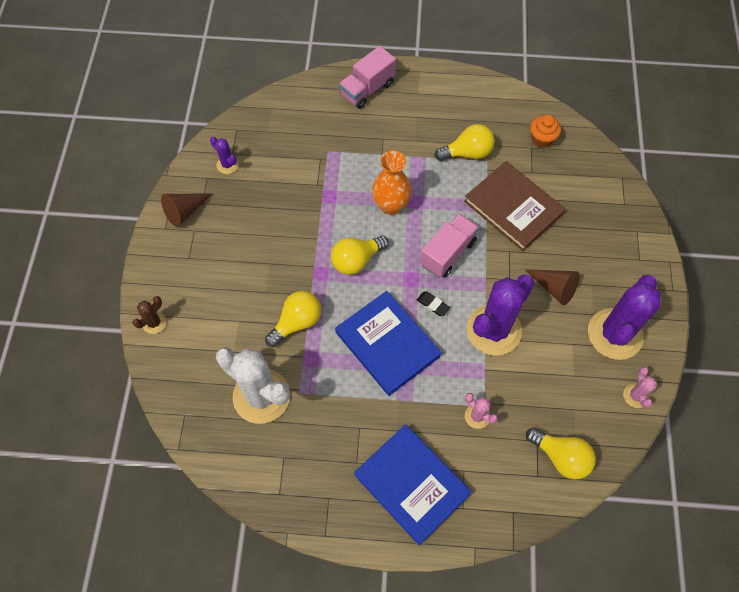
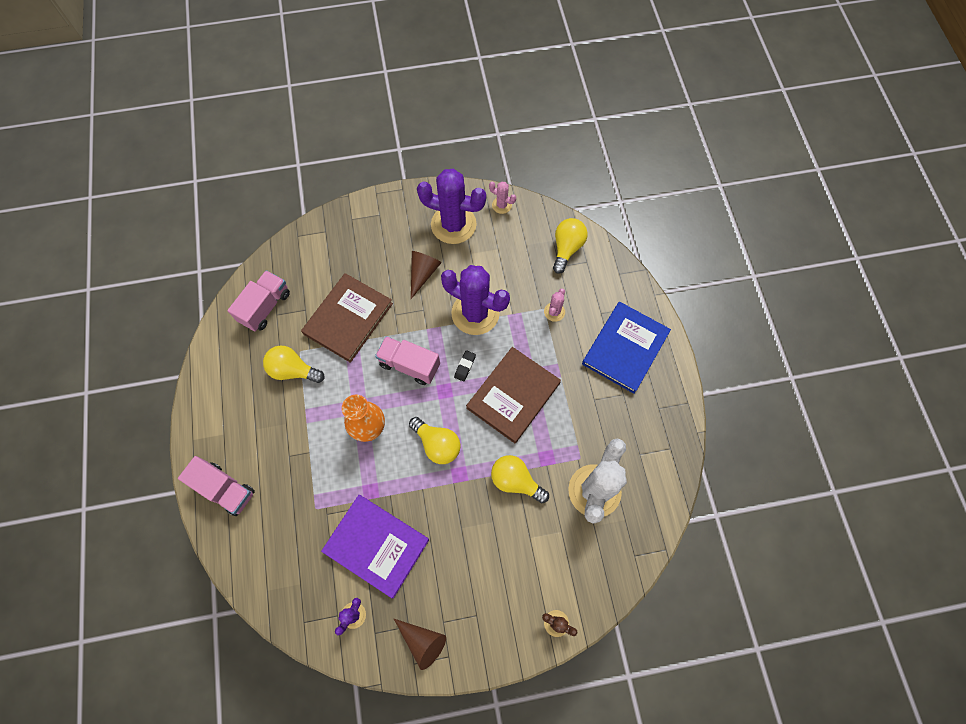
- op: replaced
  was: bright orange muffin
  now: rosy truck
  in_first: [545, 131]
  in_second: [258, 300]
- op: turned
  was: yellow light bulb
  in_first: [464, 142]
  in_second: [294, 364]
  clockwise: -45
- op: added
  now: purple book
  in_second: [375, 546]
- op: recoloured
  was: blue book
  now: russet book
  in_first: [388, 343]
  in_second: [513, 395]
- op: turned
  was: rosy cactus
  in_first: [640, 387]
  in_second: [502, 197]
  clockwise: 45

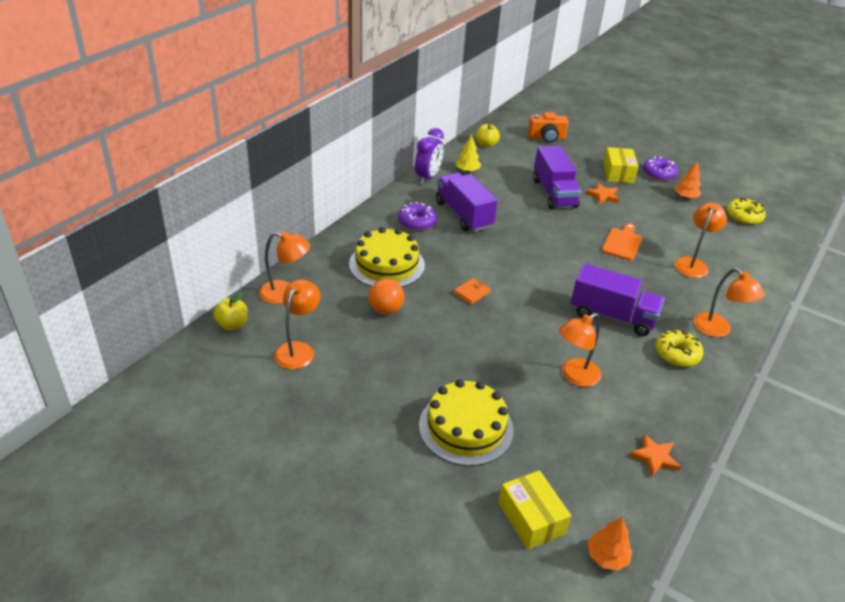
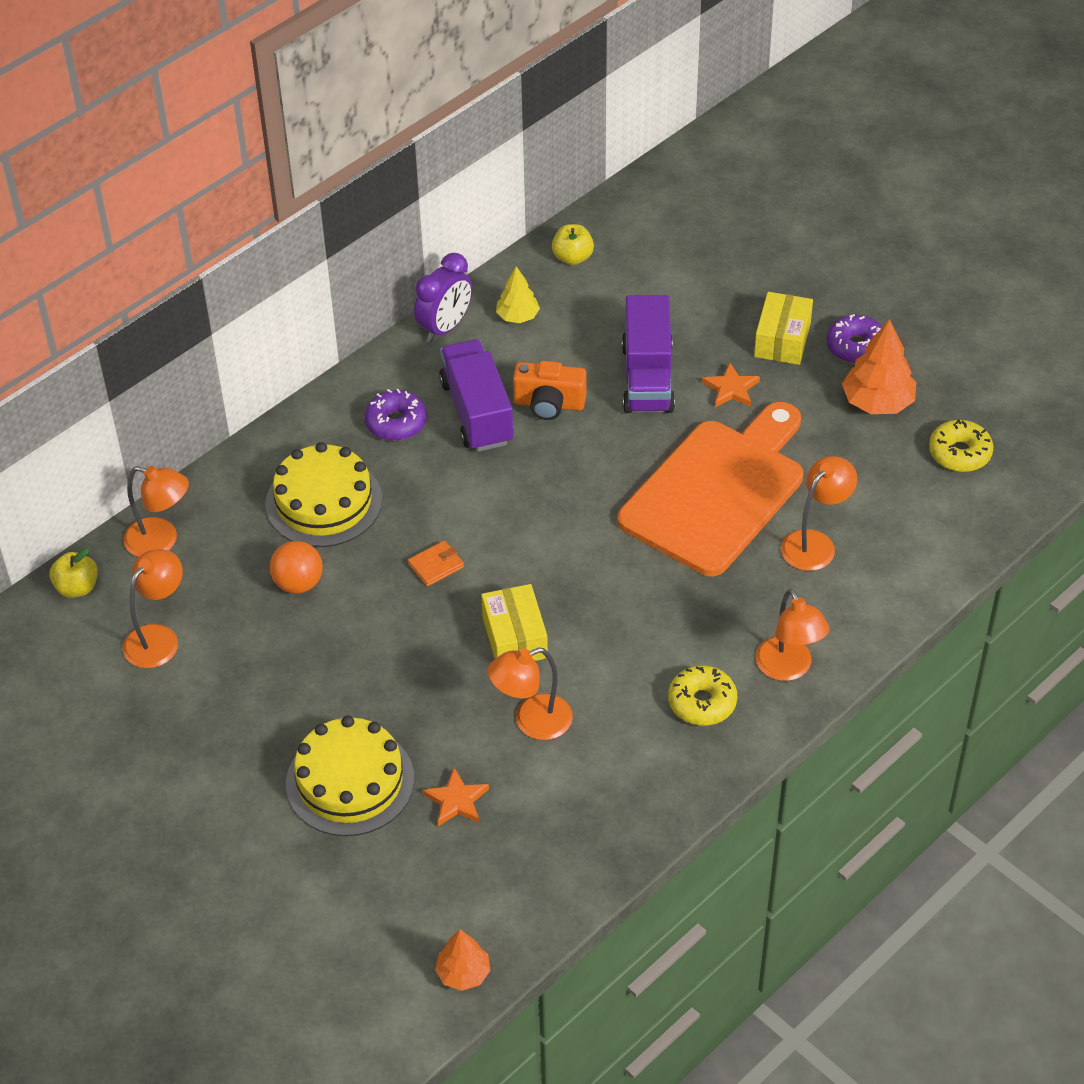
- op: moved
  was: bright orange five-pointed star
  in_first: [655, 455]
  in_second: [456, 797]
- op: moved
  was: yellow box
  in_first: [535, 510]
  in_second: [514, 622]
- op: moved
  was: bright orange compact camera
  in_first: [548, 127]
  in_second: [550, 390]
- op: resized
  was: bright orange bread board
  in_first: [622, 242]
  in_second: [710, 489]
  ratio: 2.35
- op: resized
  was: bright orange tree
  in_first: [688, 180]
  in_second: [879, 366]
  ratio: 1.63
- op: removed
  was: purple truck
  in_first: [617, 299]

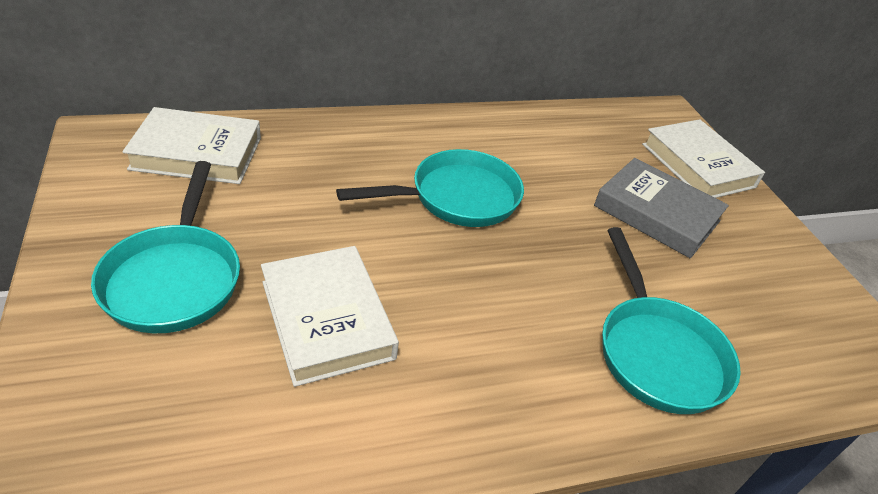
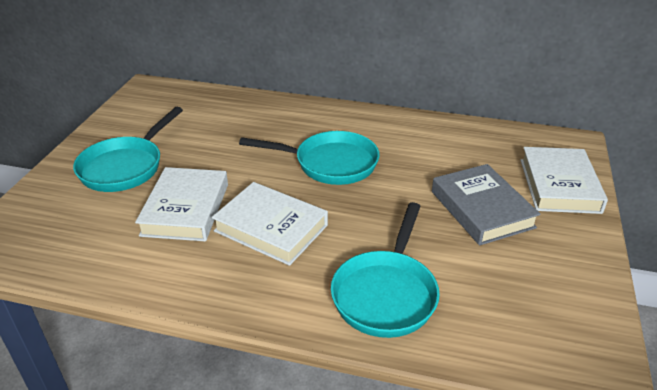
- op: moved
  was: pure white book
  in_first: [191, 145]
  in_second: [270, 224]

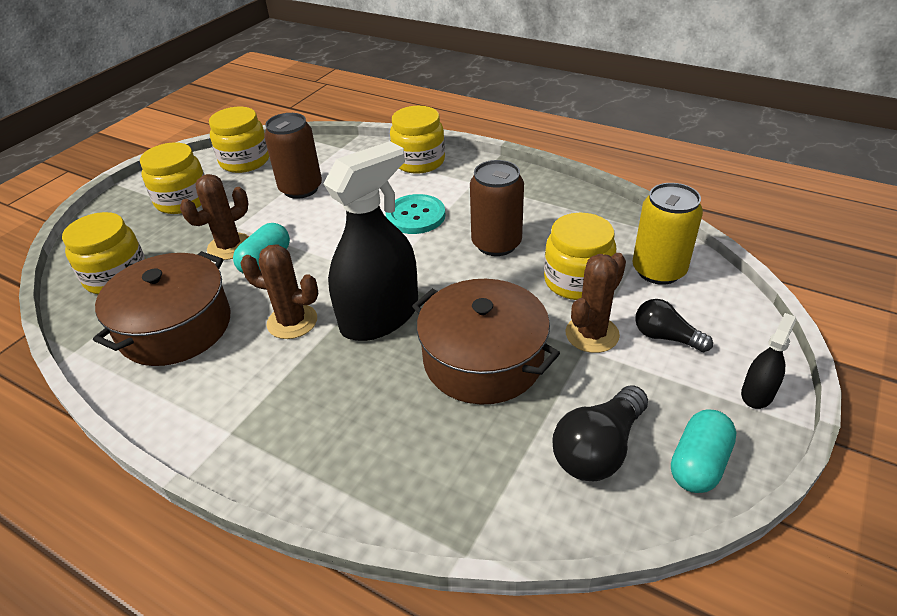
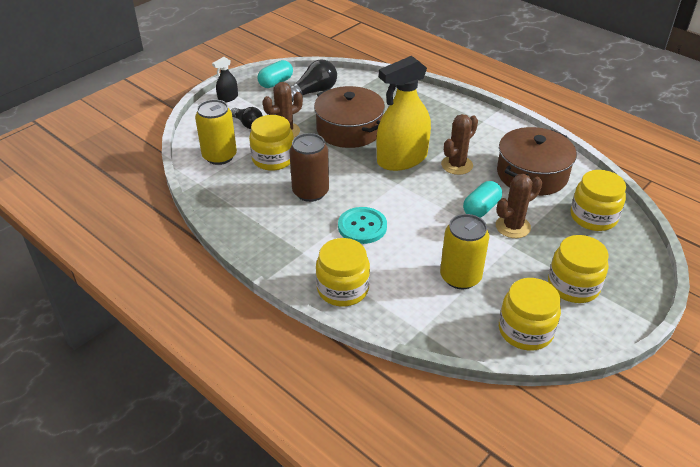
- op: recoloured
  was: jet-black sprayer
  now: yellow sprayer
  in_first: [371, 241]
  in_second: [404, 113]
- op: recoloured
  was: russet soda can
  now: yellow soda can
  in_first: [293, 156]
  in_second: [464, 251]
- op: turned
  was: russet cactus
  in_first: [279, 291]
  in_second: [459, 144]
  clockwise: -75

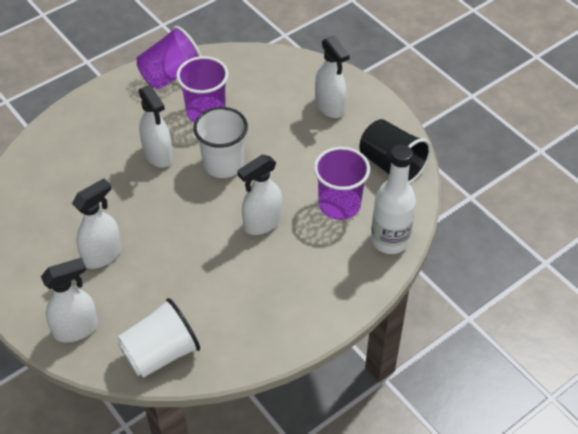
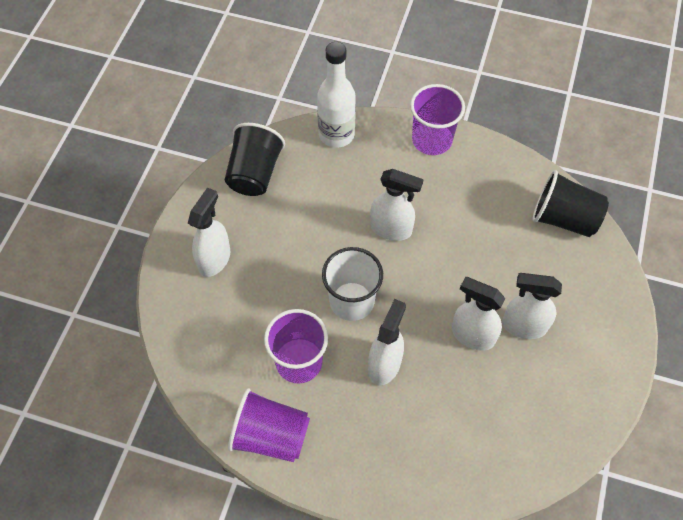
- op: moved
  was: purple cup
  in_first: [342, 183]
  in_second: [437, 119]
- op: moved
  was: pure white sprayer
  in_first: [69, 299]
  in_second: [478, 314]
- op: recoloured
  was: pure white cup
  now: jet-black cup
  in_first: [158, 338]
  in_second: [571, 203]

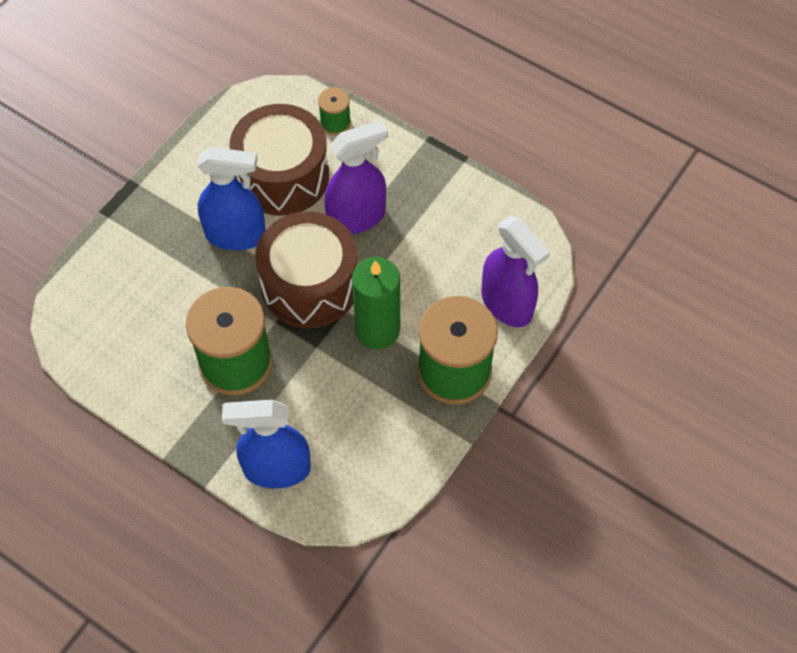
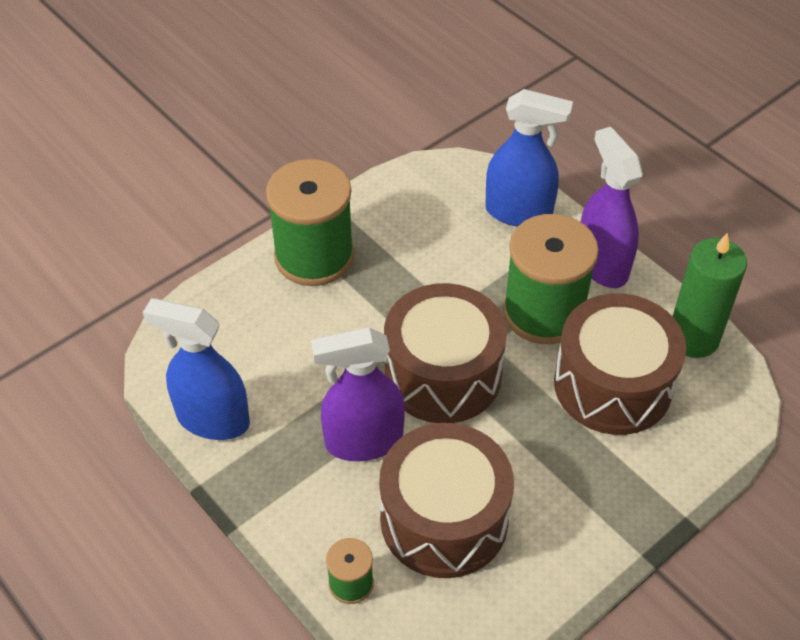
- op: moved
  was: blue sprayer
  in_first: [232, 198]
  in_second: [196, 369]
- op: added
  now: russet toy drum
  in_second: [620, 364]
- op: moved
  was: purple sprayer
  in_first: [515, 271]
  in_second: [612, 207]
- op: moved
  was: leaf-green wax candle
  in_first: [376, 303]
  in_second: [709, 295]

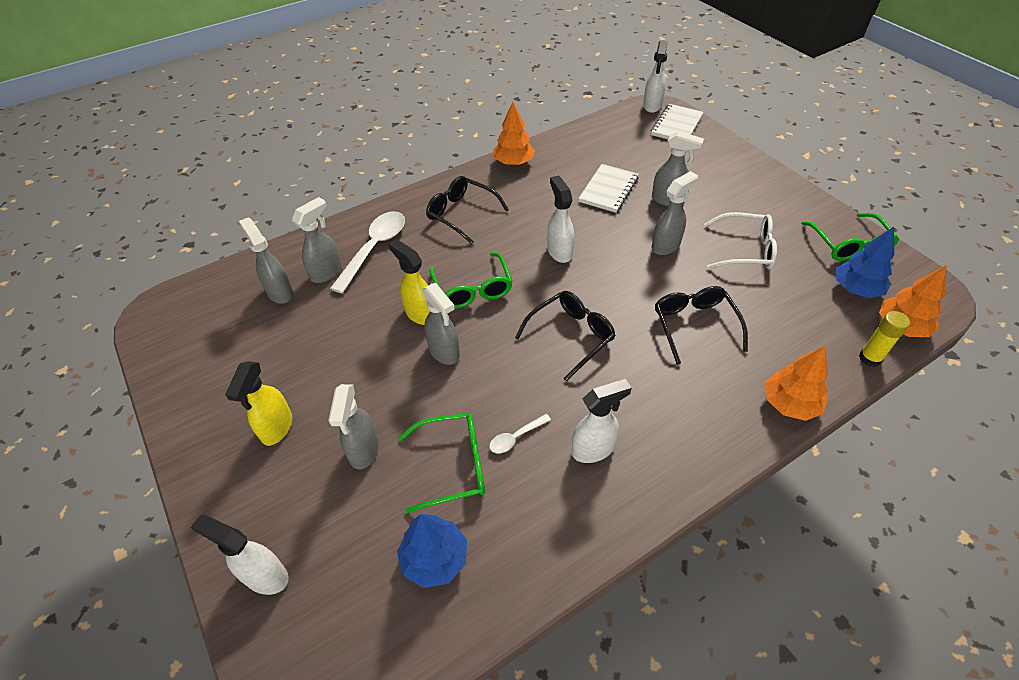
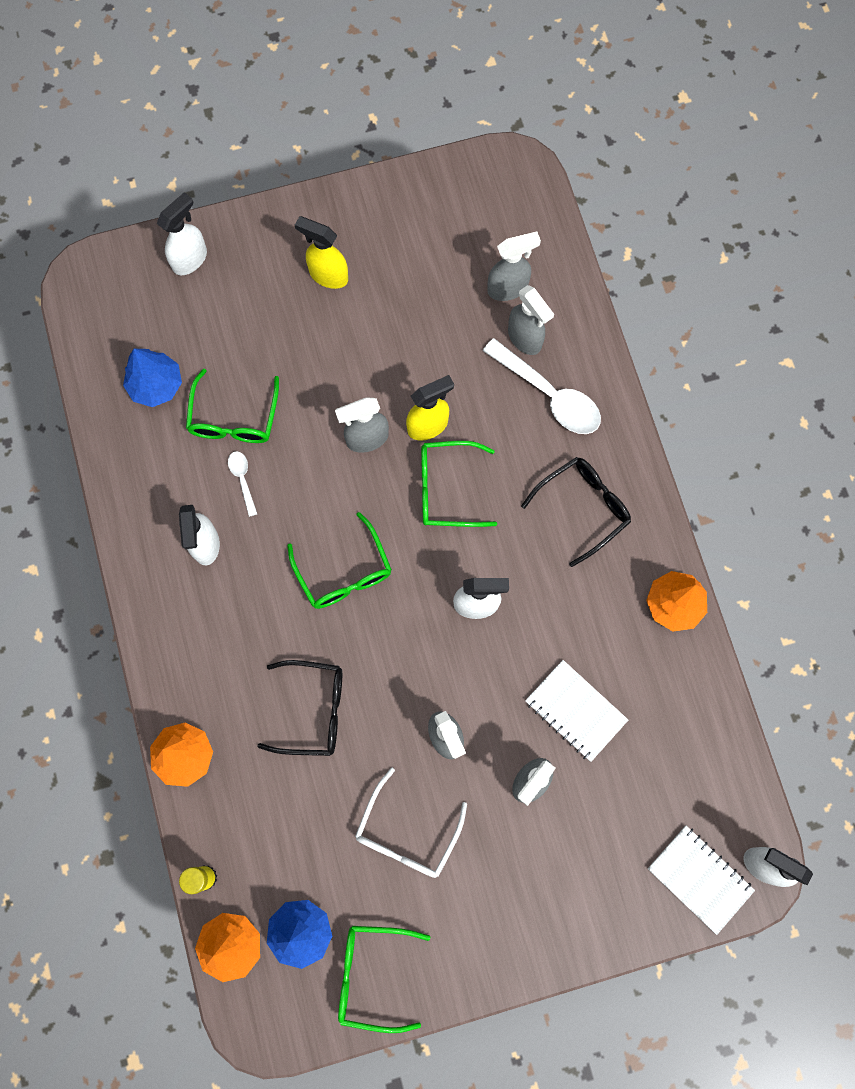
- op: recoloured
  was: jet-black eyeglasses
  now: leaf-green eyeglasses
  in_first: [565, 336]
  in_second: [339, 560]
- op: removed
  was: gray sprayer
  in_first: [353, 427]

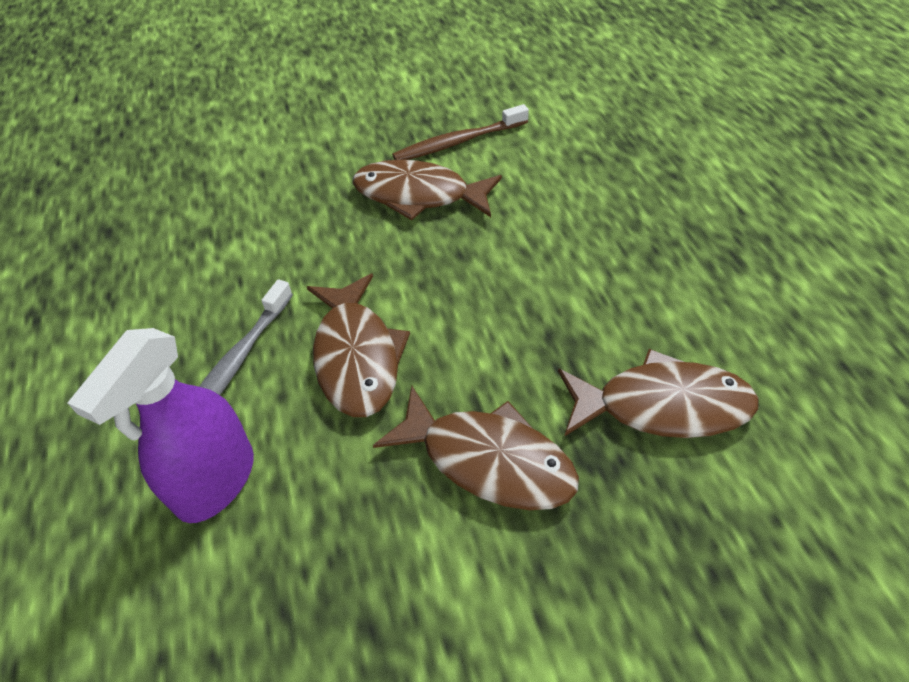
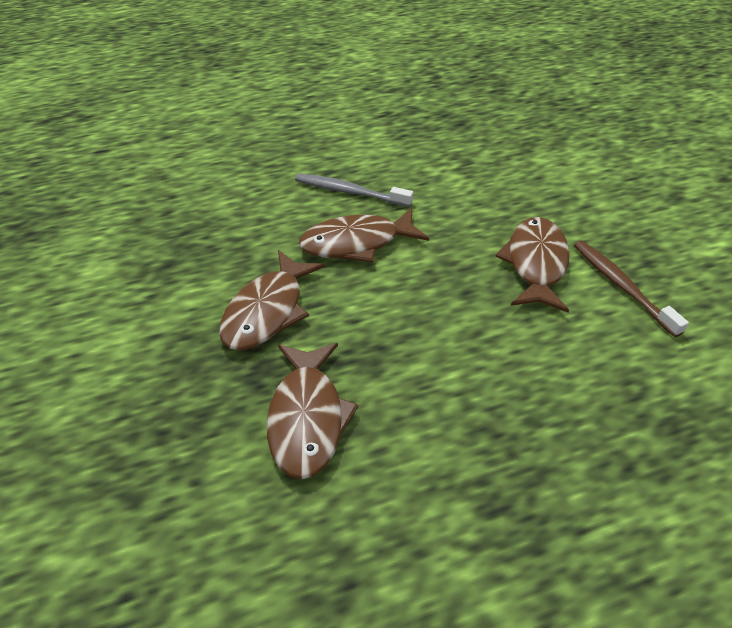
- op: removed
  was: purple sprayer
  in_first: [161, 425]

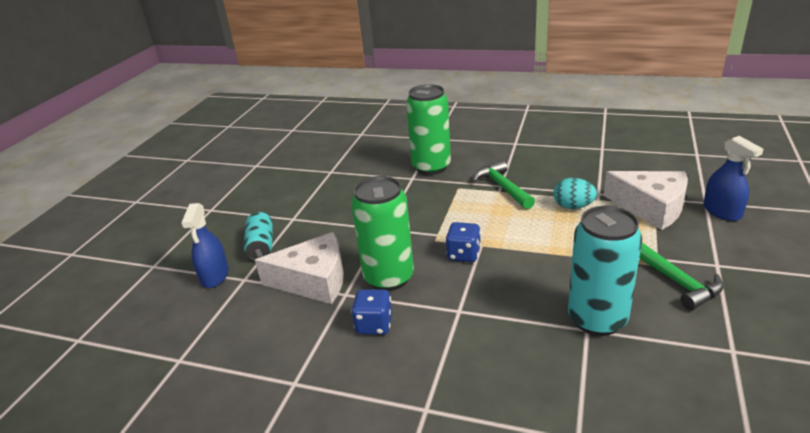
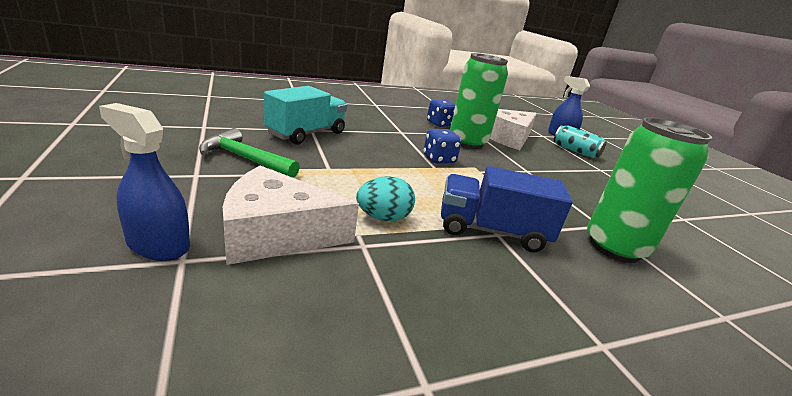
- op: replaced
  was: teal soda can
  now: teal truck
  in_first: [605, 271]
  in_second: [305, 115]
- op: replaced
  was: leaf-green claw hammer
  now: blue truck
  in_first: [503, 184]
  in_second: [507, 209]

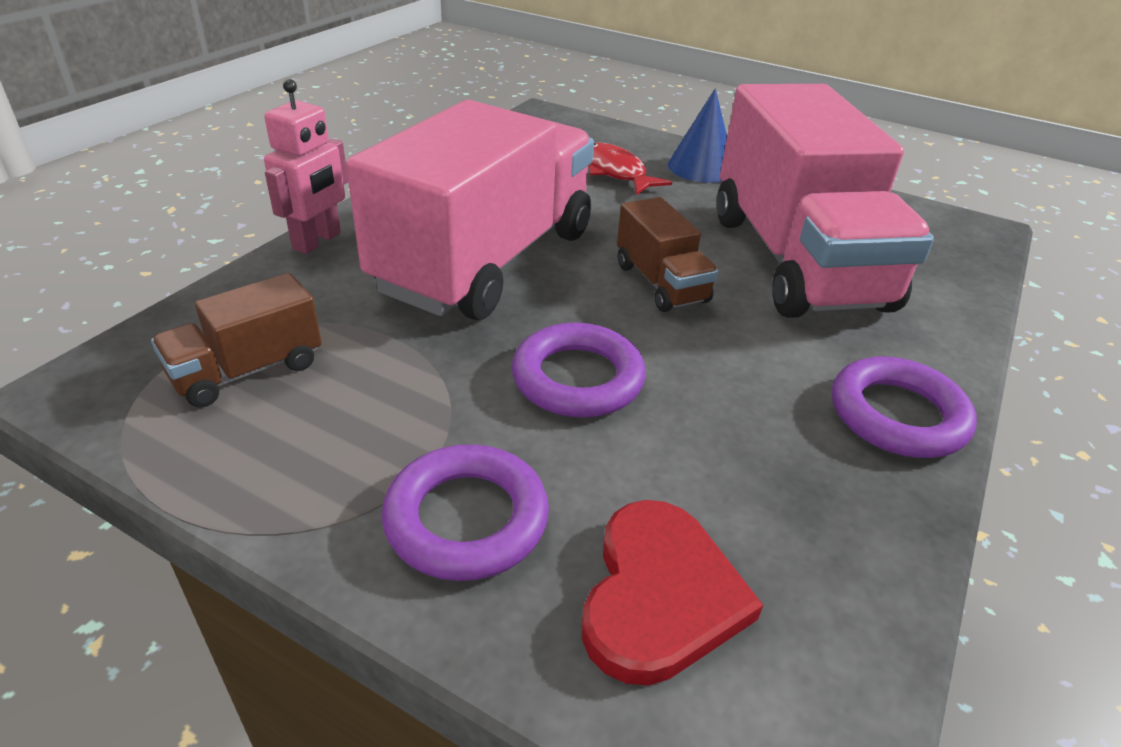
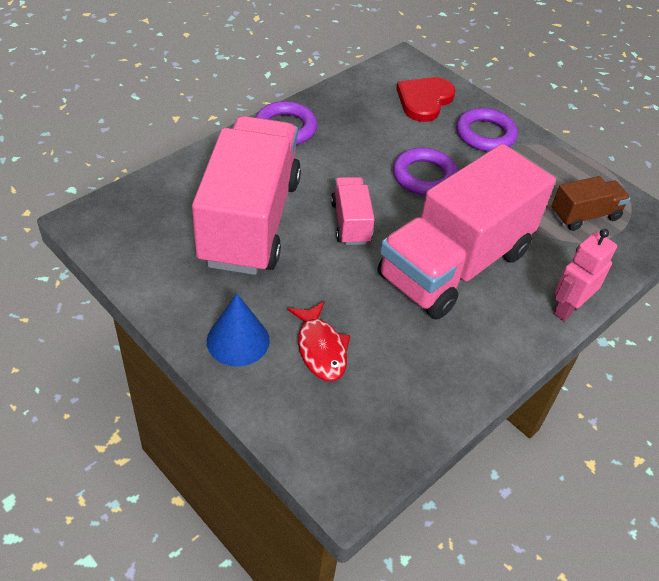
- op: recoloured
  was: russet truck
  now: rosy truck
  in_first: [668, 254]
  in_second: [353, 211]

